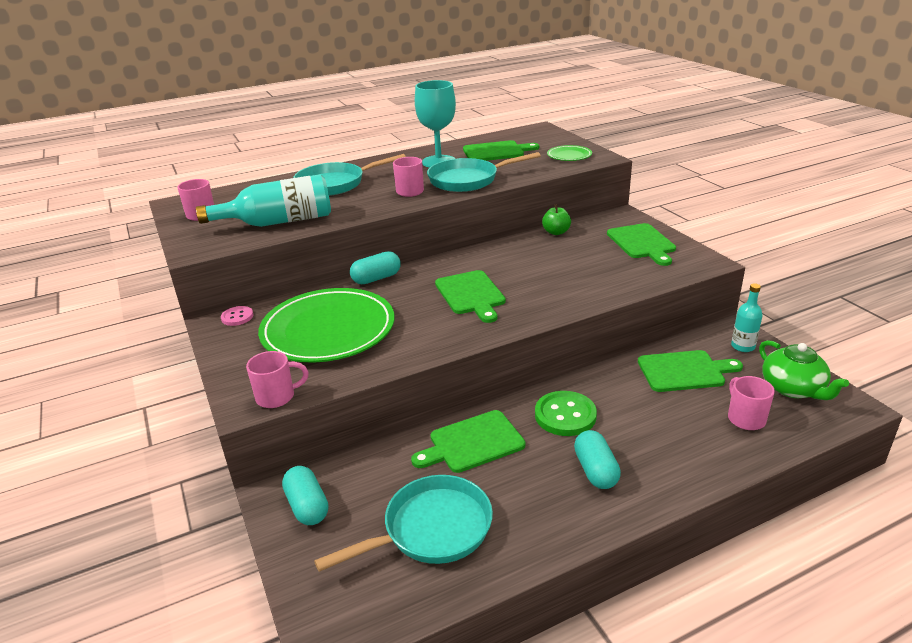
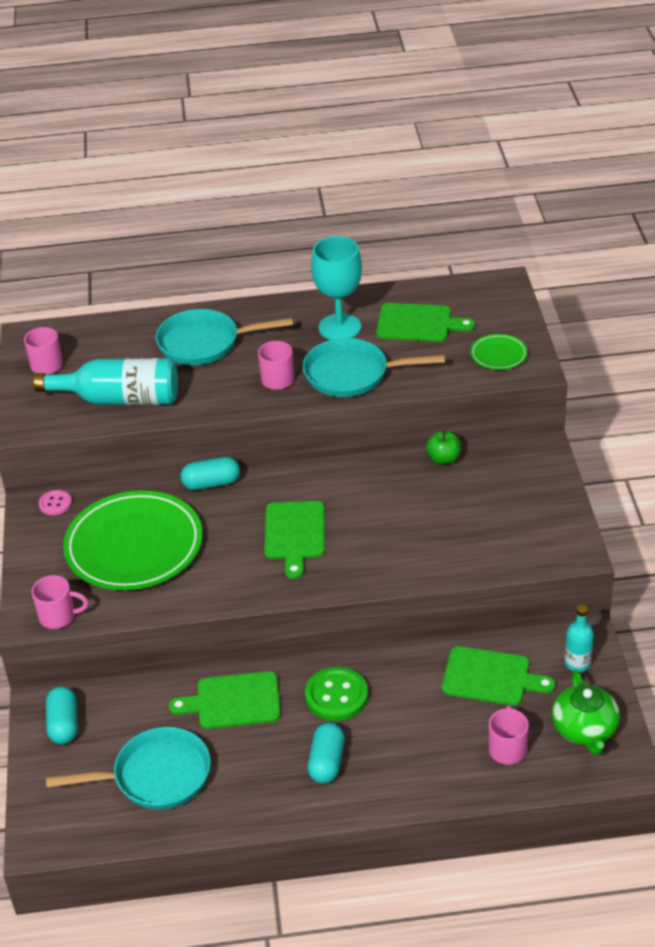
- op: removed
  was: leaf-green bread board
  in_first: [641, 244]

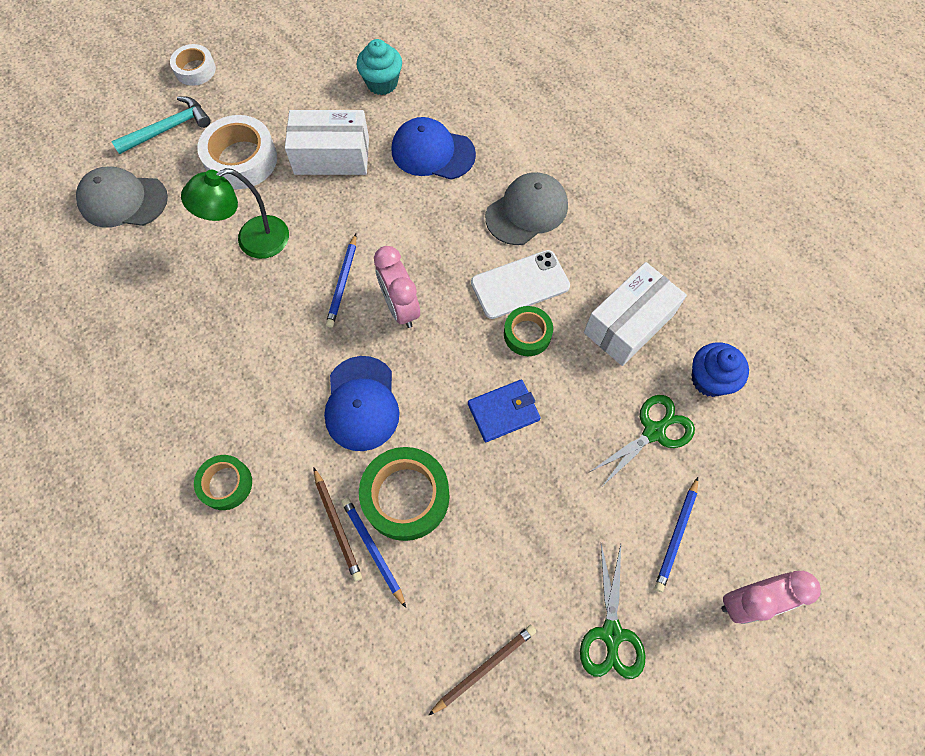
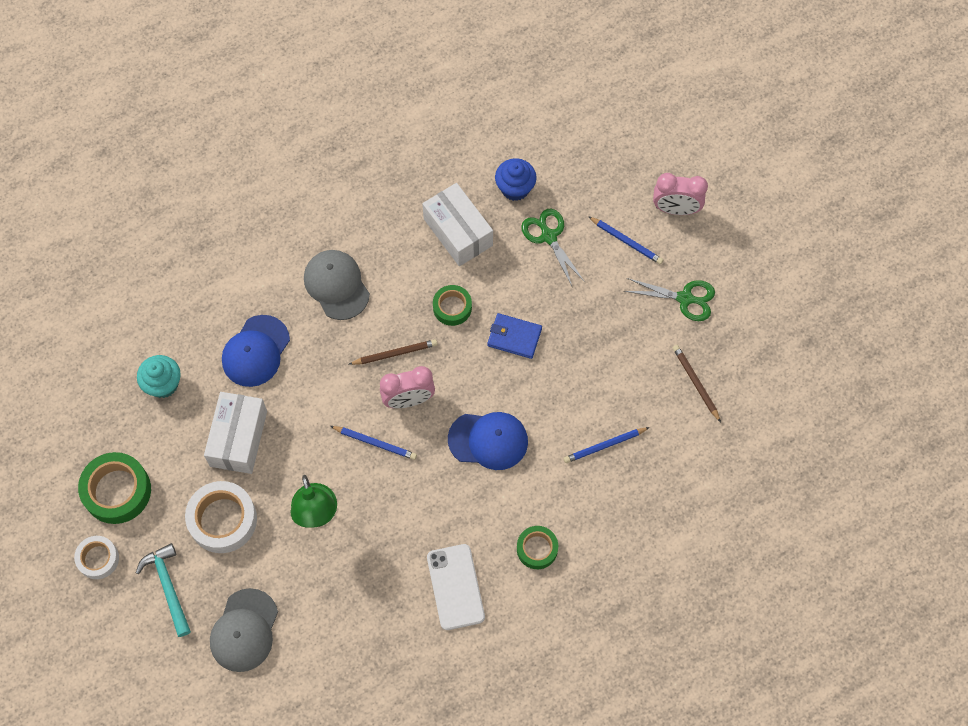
- op: moved
  was: leaf-green tape
  in_first: [404, 494]
  in_second: [114, 488]
- op: moved
  was: russet wooden pencil
  in_first: [338, 525]
  in_second: [393, 352]
- op: moved
  was: pure white mobile phone
  in_first: [520, 284]
  in_second: [456, 587]
- op: turned
  was: blue billfold
  in_first: [504, 410]
  in_second: [514, 336]
  clockwise: -60
- op: turned
  was: rosy clock
  in_first: [771, 597]
  in_second: [680, 194]
  clockwise: 105

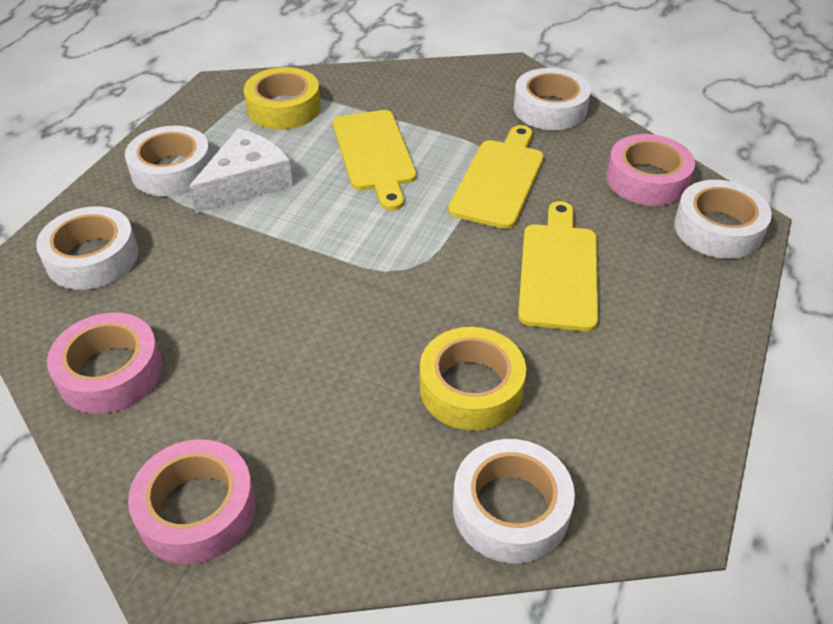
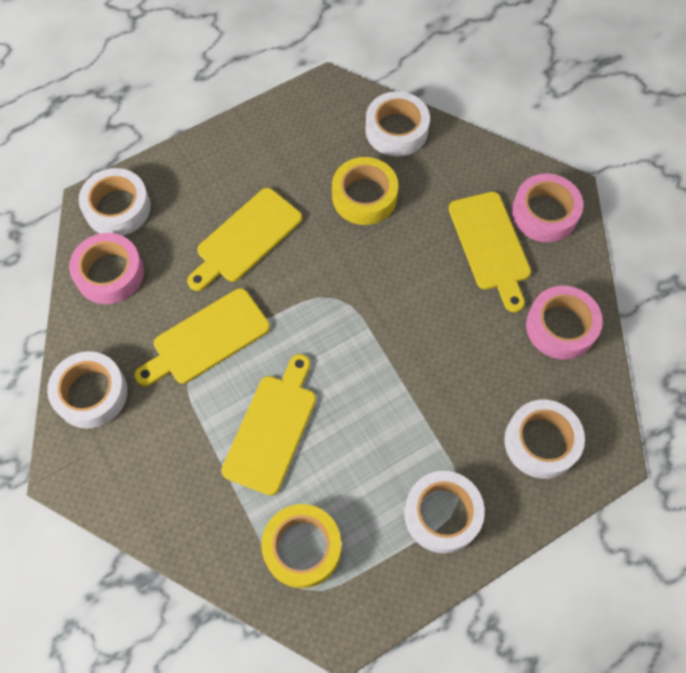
- op: added
  now: yellow bread board
  in_second: [489, 252]
- op: removed
  was: pure white piece of cheese
  in_first: [241, 171]

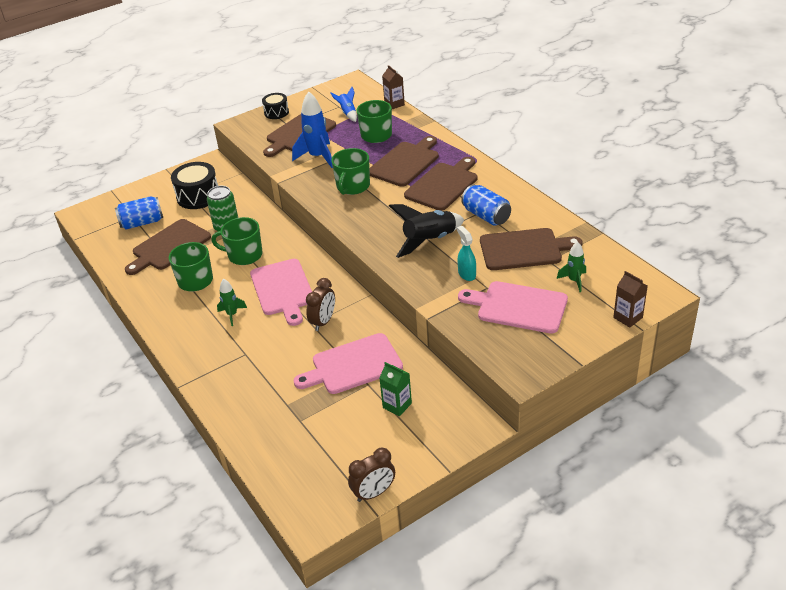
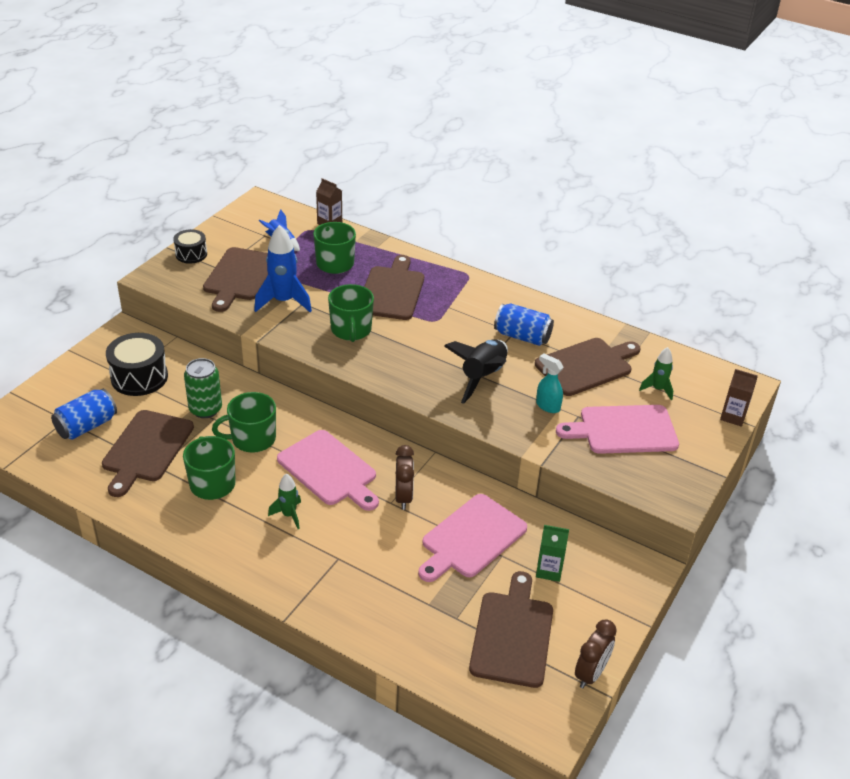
- op: moved
  was: russet bread board
  in_first: [441, 184]
  in_second: [511, 629]

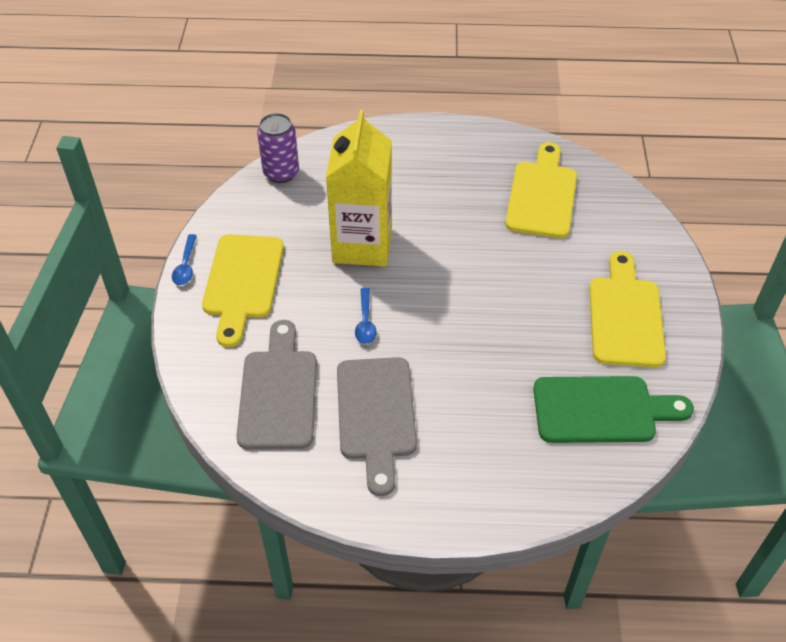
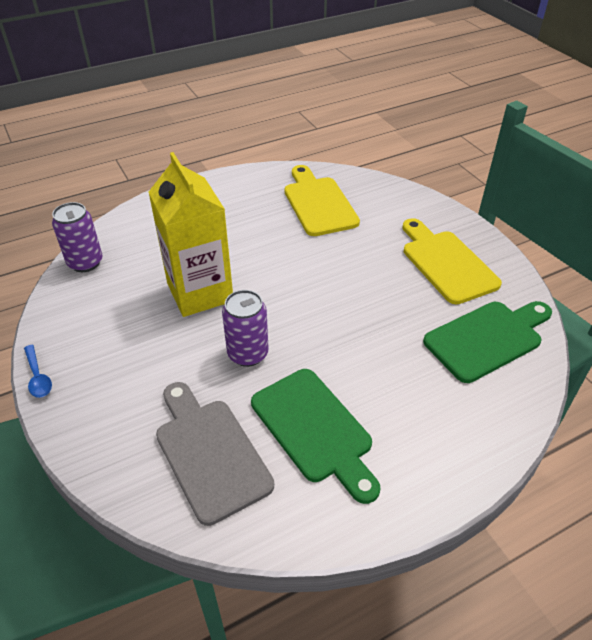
- op: replaced
  was: blue tablespoon
  now: purple soda can
  in_first: [365, 316]
  in_second: [245, 328]
- op: recoloured
  was: gray bread board
  now: leaf-green bread board
  in_first: [377, 426]
  in_second: [315, 436]
- op: removed
  was: yellow bread board
  in_first: [243, 290]

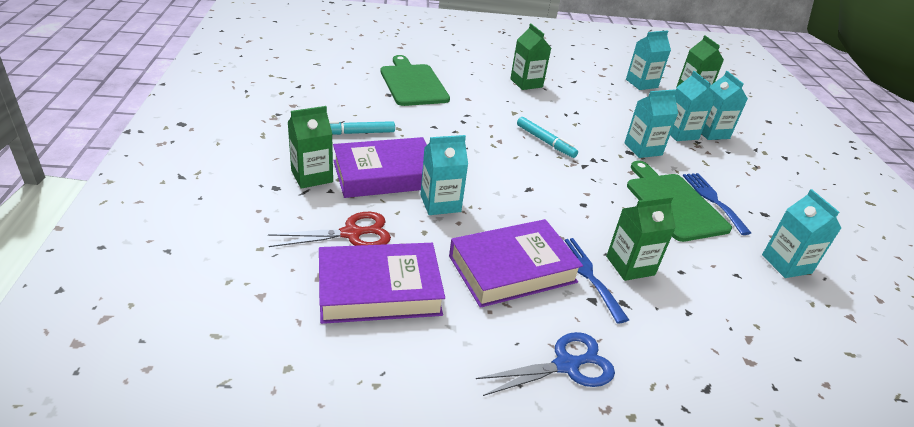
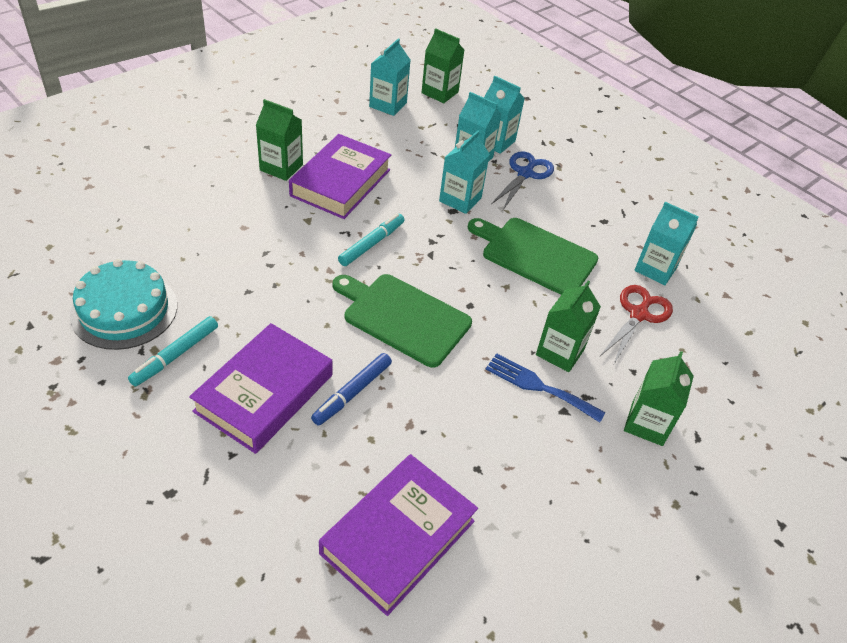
- op: added
  now: teal cake
  in_second: [123, 304]
- op: moved
  was: purple book
  in_first: [516, 263]
  in_second: [340, 176]
- op: replaced
  was: teal juice carton
  now: blue felt pen
  in_first: [444, 175]
  in_second: [351, 389]
- op: moved
  was: leaf-green bread board
  in_first: [415, 80]
  in_second: [402, 321]
- op: turned
  was: teal felt pen
  in_first: [547, 137]
  in_second: [371, 240]
  clockwise: -60
- op: moved
  was: blue pair of scissors
  in_first: [545, 364]
  in_second: [522, 180]
- op: moved
  was: red pair of scissors
  in_first: [329, 229]
  in_second: [636, 324]
- op: moved
  was: leaf-green juice carton
  in_first: [310, 147]
  in_second: [659, 398]
- op: removed
  was: blue fork
  in_first: [717, 204]

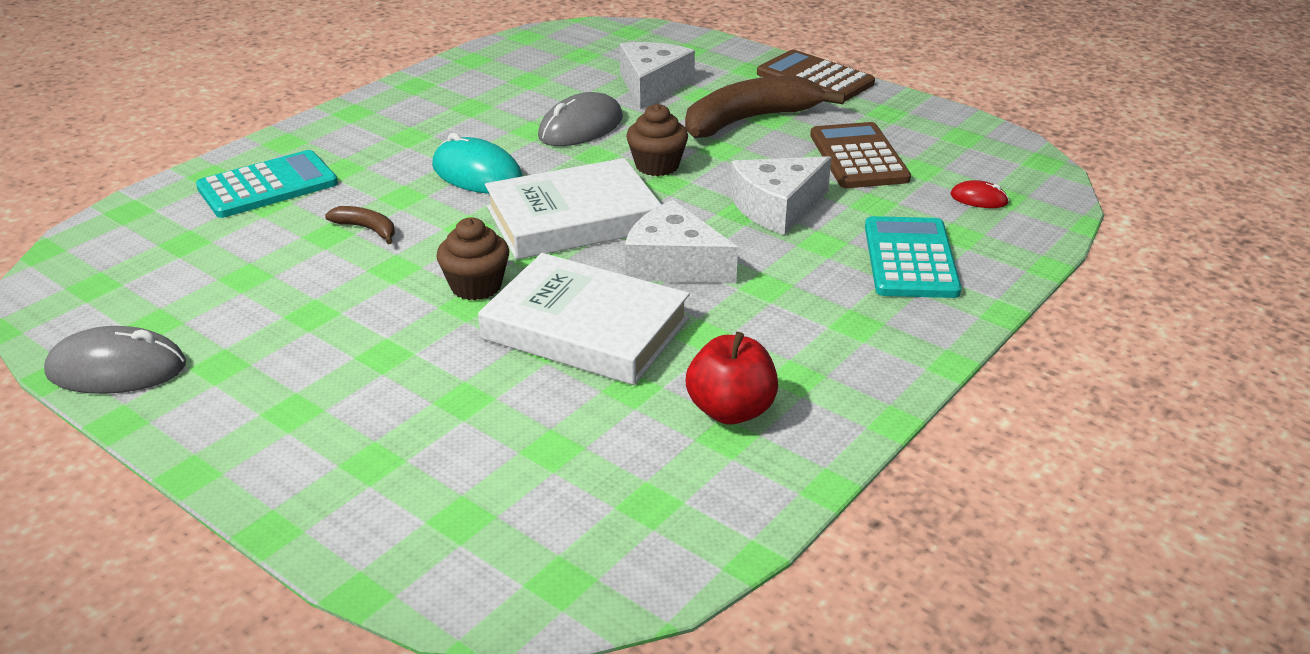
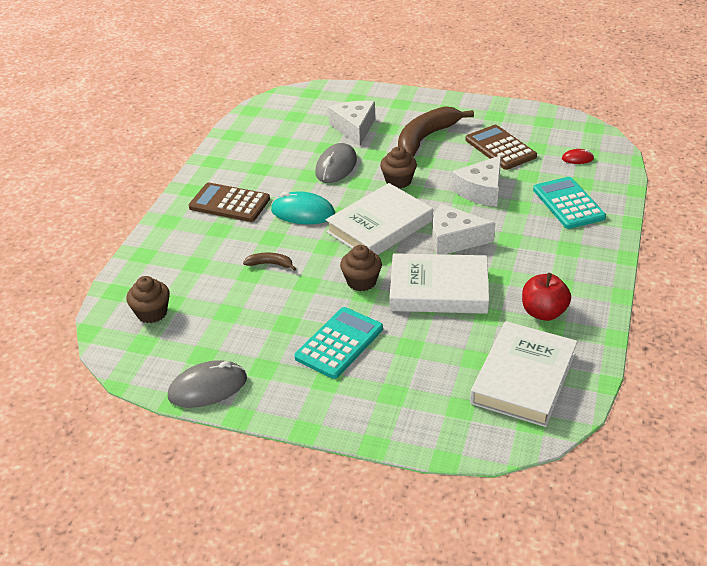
- op: added
  now: russet muffin
  in_second: [148, 299]
- op: moved
  was: russet pocket calculator
  in_first: [816, 76]
  in_second: [229, 202]
- op: moved
  was: teal pocket calculator
  in_first: [267, 184]
  in_second: [338, 343]
- op: added
  now: pure white book
  in_second: [524, 374]

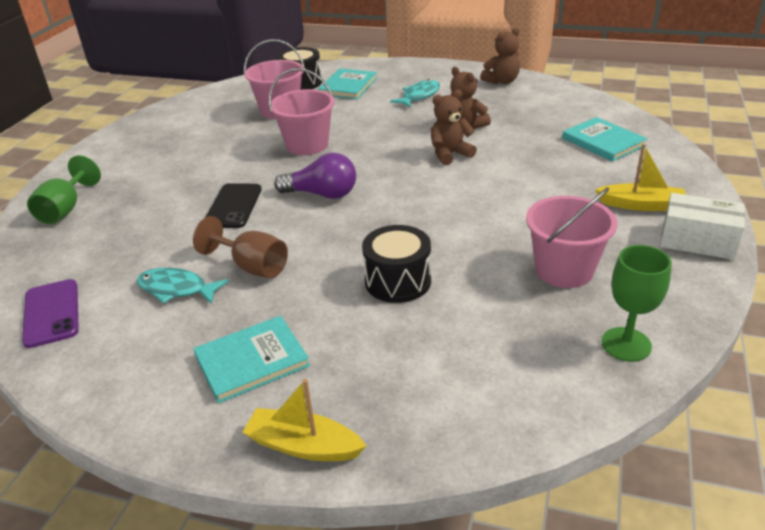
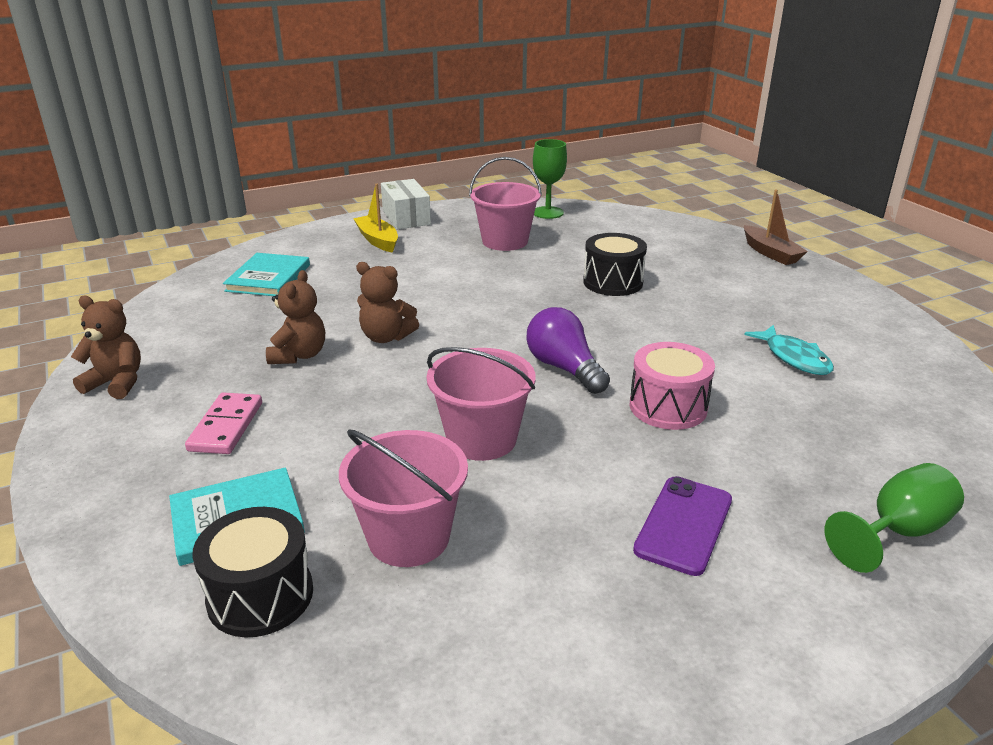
- op: replaced
  was: teal fish figure
  now: rosy domino tile
  in_first: [415, 93]
  in_second: [223, 423]
- op: replaced
  was: jet-black mobile phone
  now: rosy toy drum
  in_first: [234, 205]
  in_second: [672, 386]
- op: moved
  was: purple mobile phone
  in_first: [50, 313]
  in_second: [682, 526]
- op: recoloured
  was: yellow boat
  now: russet boat
  in_first: [304, 420]
  in_second: [776, 227]
- op: removed
  was: russet chalice
  in_first: [240, 247]
- op: removed
  was: teal book
  in_first: [251, 359]

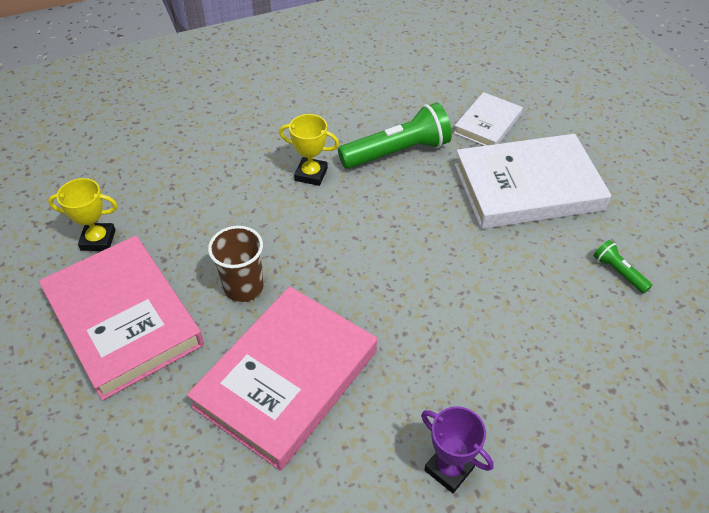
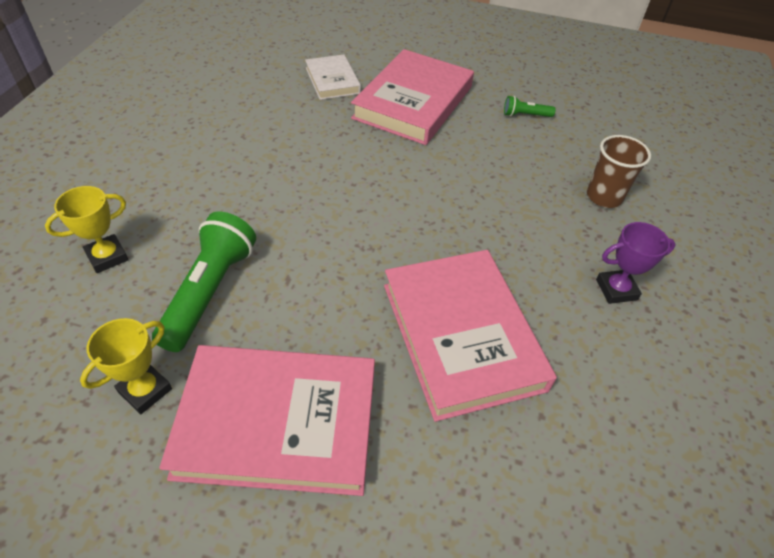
- op: moved
  was: yellow award cup
  in_first: [309, 150]
  in_second: [86, 229]
- op: moved
  was: leaf-green pocket torch
  in_first: [395, 135]
  in_second: [204, 282]
- op: recoloured
  was: pure white book
  now: rosy book
  in_first: [533, 181]
  in_second: [412, 97]
- op: moved
  was: russet cup
  in_first: [235, 264]
  in_second: [619, 171]

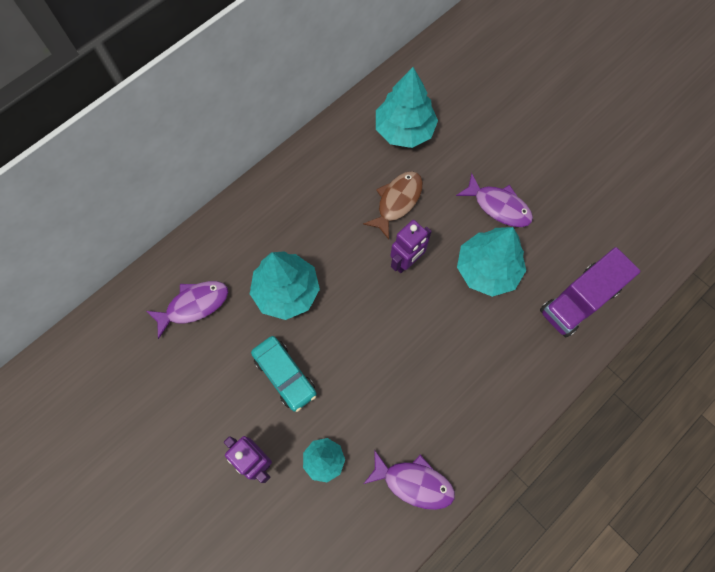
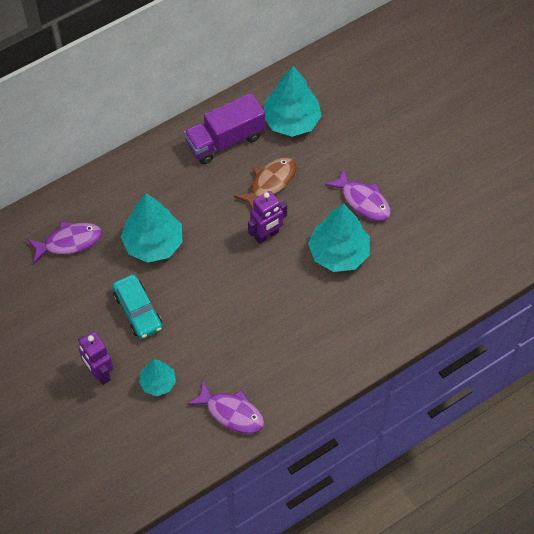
- op: moved
  was: purple truck
  in_first: [590, 292]
  in_second: [224, 128]

